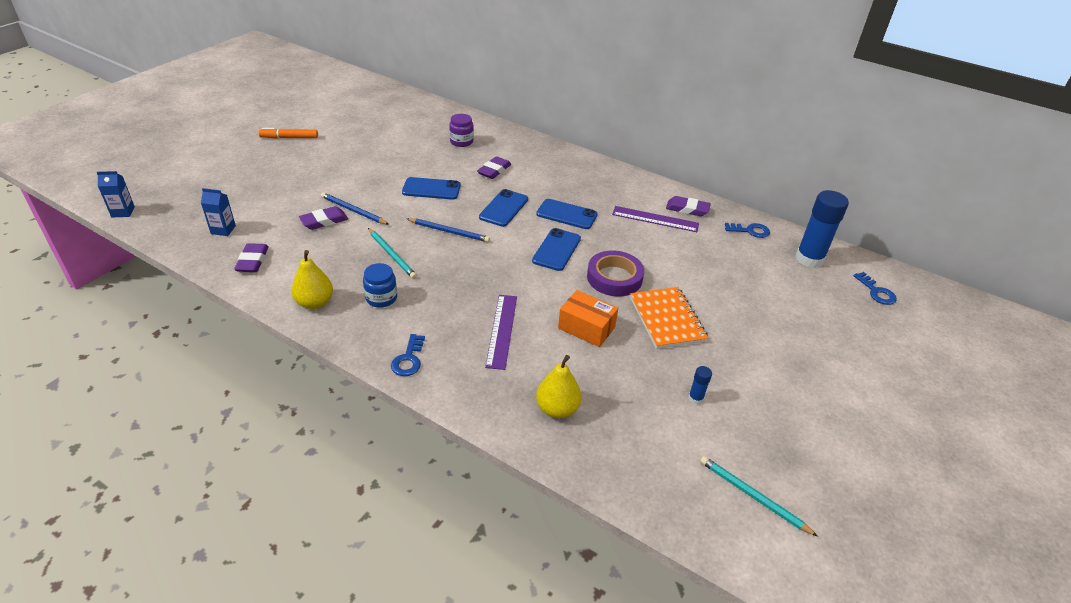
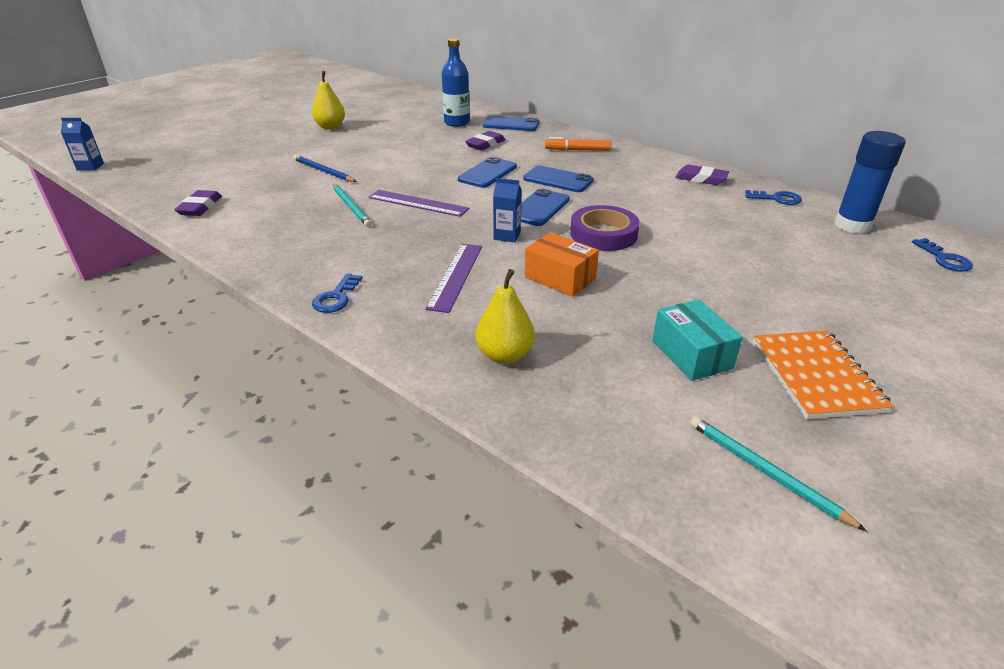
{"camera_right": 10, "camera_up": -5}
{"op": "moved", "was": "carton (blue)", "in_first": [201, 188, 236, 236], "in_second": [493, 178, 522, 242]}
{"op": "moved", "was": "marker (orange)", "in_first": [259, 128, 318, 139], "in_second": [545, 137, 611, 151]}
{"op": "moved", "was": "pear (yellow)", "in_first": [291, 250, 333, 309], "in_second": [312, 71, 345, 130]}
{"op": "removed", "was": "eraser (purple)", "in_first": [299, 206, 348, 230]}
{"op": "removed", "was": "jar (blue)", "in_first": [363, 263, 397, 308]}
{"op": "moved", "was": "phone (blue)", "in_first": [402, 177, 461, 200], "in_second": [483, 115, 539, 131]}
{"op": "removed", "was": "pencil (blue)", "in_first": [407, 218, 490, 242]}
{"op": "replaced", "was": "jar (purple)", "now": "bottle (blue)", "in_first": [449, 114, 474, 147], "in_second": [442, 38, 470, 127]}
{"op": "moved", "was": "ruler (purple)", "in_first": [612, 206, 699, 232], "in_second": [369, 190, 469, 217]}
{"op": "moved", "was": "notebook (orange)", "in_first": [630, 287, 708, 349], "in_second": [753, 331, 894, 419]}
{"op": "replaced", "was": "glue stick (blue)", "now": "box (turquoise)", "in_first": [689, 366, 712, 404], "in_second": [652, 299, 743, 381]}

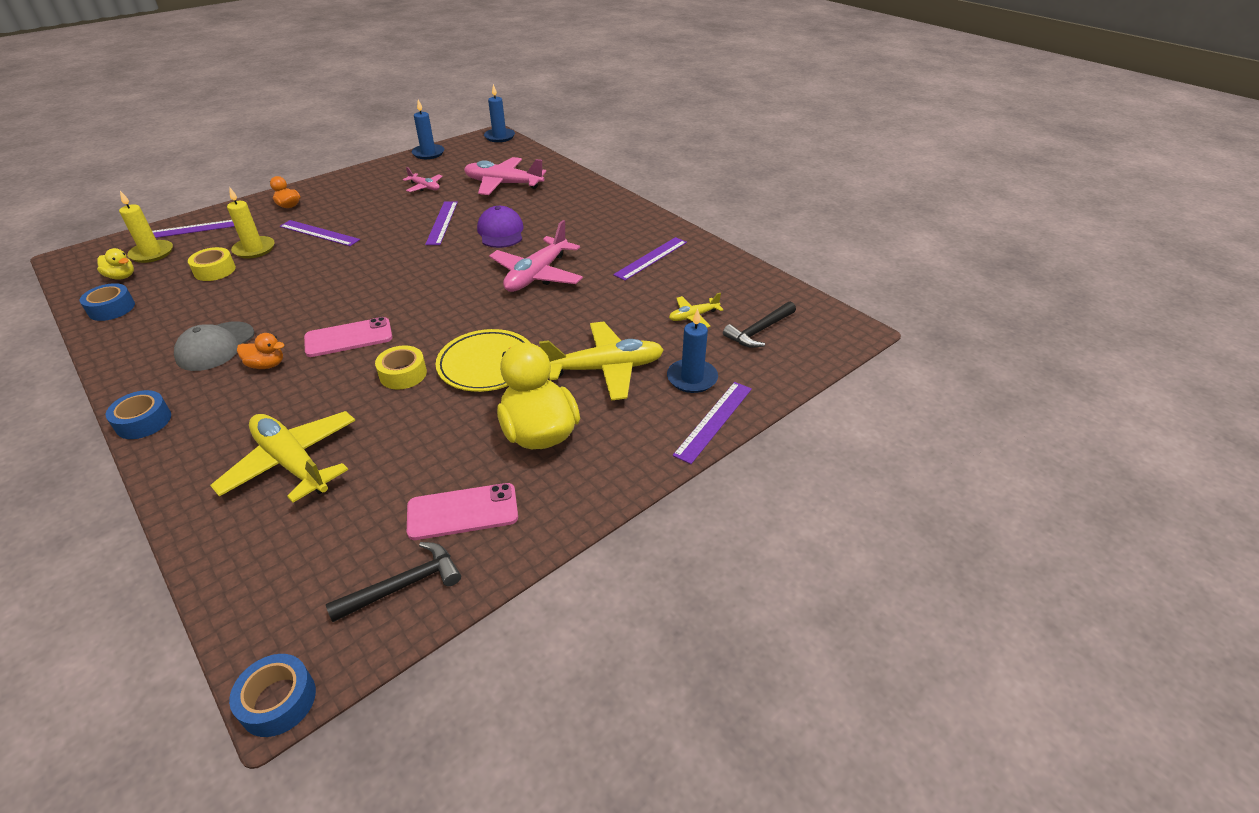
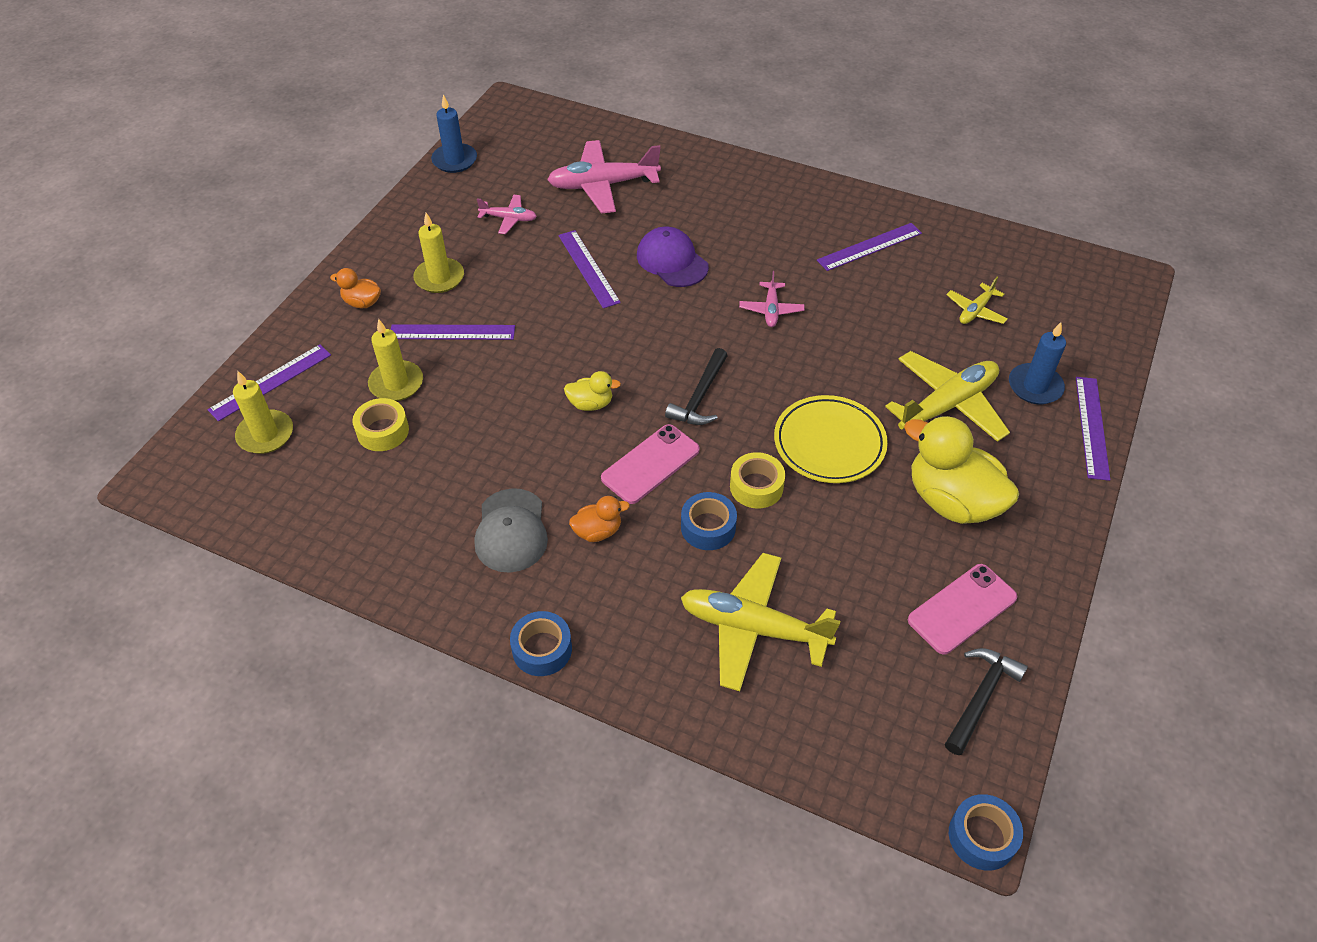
{"camera_right": -25, "camera_up": 10}
{"op": "moved", "was": "tape (blue)", "in_first": [80, 283, 135, 321], "in_second": [681, 492, 737, 550]}
{"op": "moved", "was": "duck (yellow)", "in_first": [97, 248, 134, 280], "in_second": [564, 371, 621, 411]}
{"op": "removed", "was": "candle (blue)", "in_first": [484, 84, 515, 142]}
{"op": "resized", "was": "plane (pink)", "in_first": [489, 220, 583, 292], "in_second": [739, 271, 804, 327], "ratio": 0.51}
{"op": "turned", "was": "ruler (purple)", "in_first": [613, 237, 687, 281], "in_second": [817, 223, 922, 271], "clockwise": 45}
{"op": "moved", "was": "hammer (black)", "in_first": [723, 301, 796, 348], "in_second": [665, 348, 728, 425]}
{"op": "added", "now": "candle (yellow)", "in_second": [413, 213, 464, 293]}

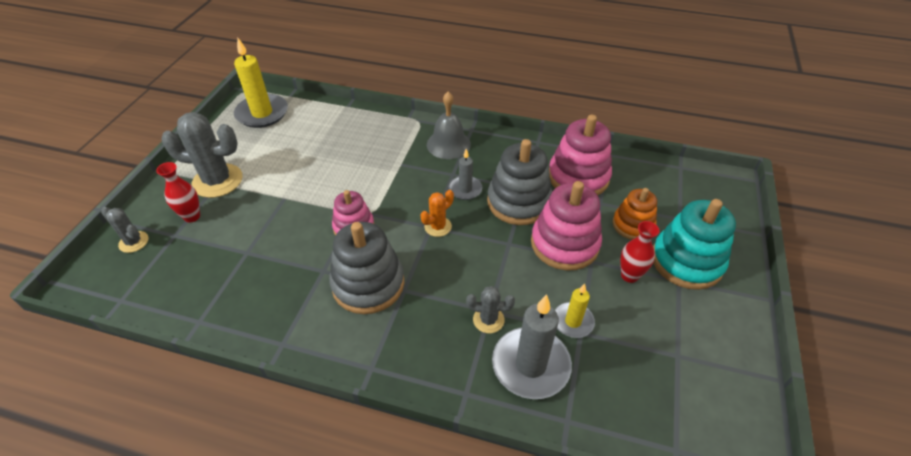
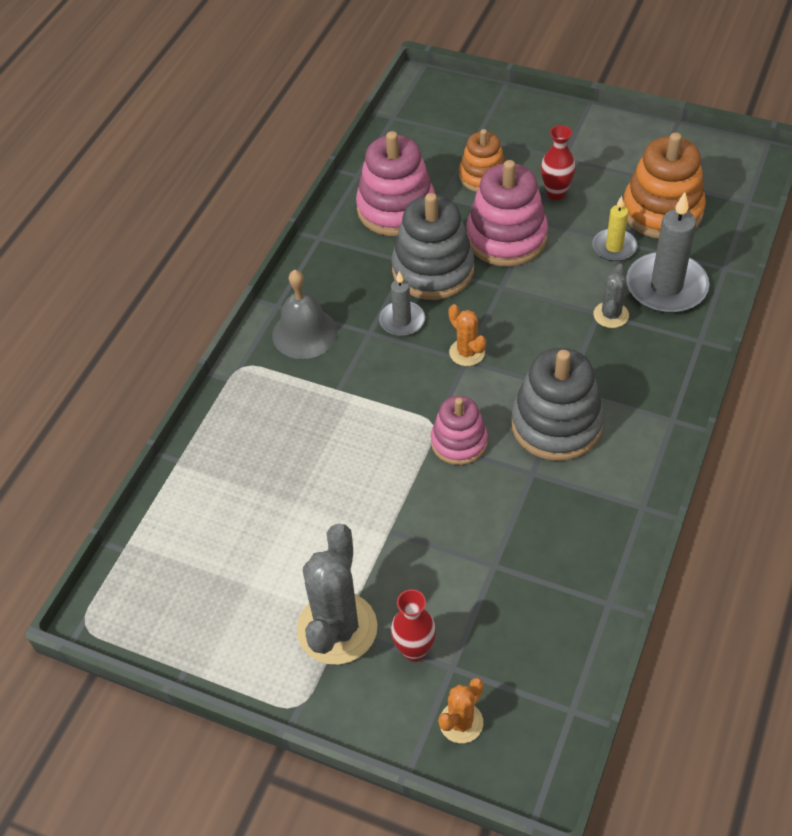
{"camera_right": -80, "camera_up": 5}
{"op": "recoloured", "was": "cactus (grey)", "now": "cactus (orange)", "in_first": [101, 207, 148, 253], "in_second": [438, 678, 484, 743]}
{"op": "removed", "was": "candle (yellow)", "in_first": [234, 38, 288, 128]}
{"op": "removed", "was": "stacking toy (turquoise)", "in_first": [653, 199, 736, 290]}
{"op": "added", "now": "stacking toy (orange)", "in_second": [623, 133, 706, 239]}

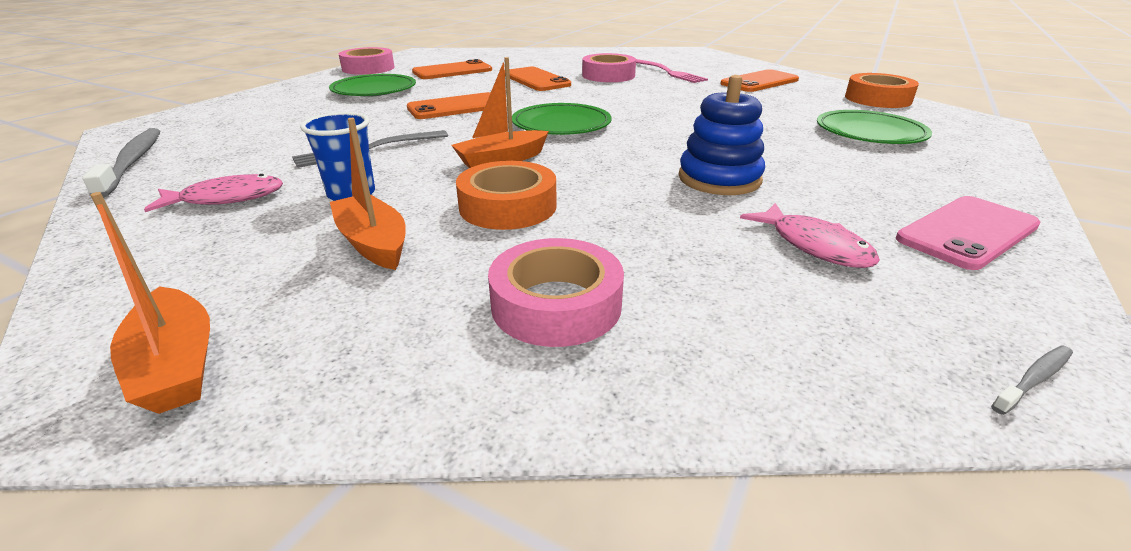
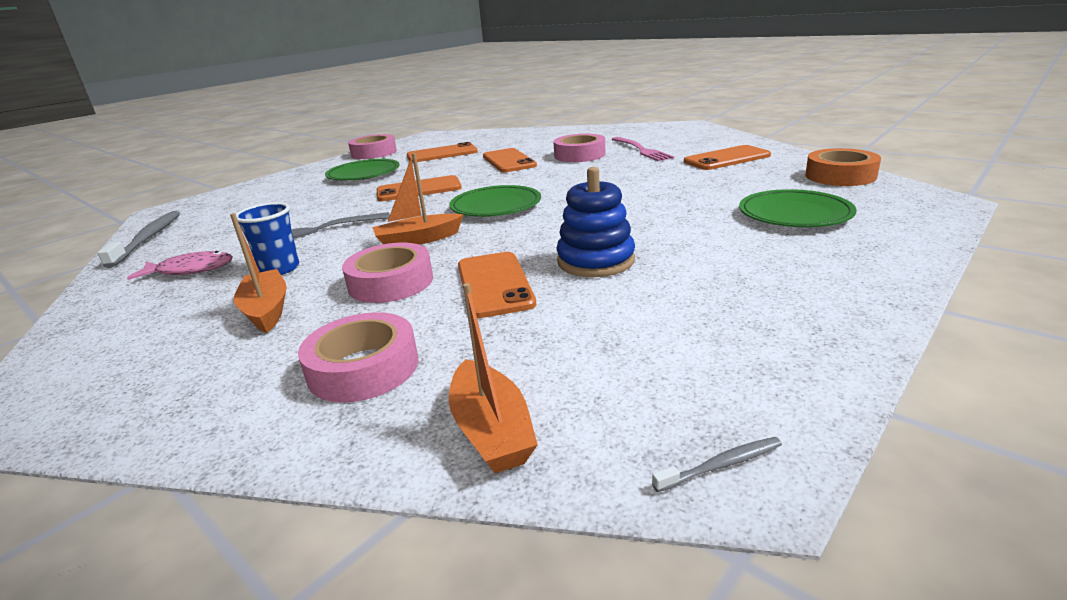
{"camera_right": 15, "camera_up": -5}
{"op": "moved", "was": "boat (orange)", "in_first": [90, 192, 210, 414], "in_second": [449, 283, 538, 473]}
{"op": "recoloured", "was": "tape (orange)", "now": "tape (pink)", "in_first": [456, 161, 557, 230], "in_second": [342, 243, 433, 303]}
{"op": "removed", "was": "fish (pink)", "in_first": [740, 203, 880, 268]}
{"op": "removed", "was": "phone (pink)", "in_first": [896, 196, 1040, 270]}
{"op": "added", "now": "phone (orange)", "in_second": [458, 252, 536, 318]}

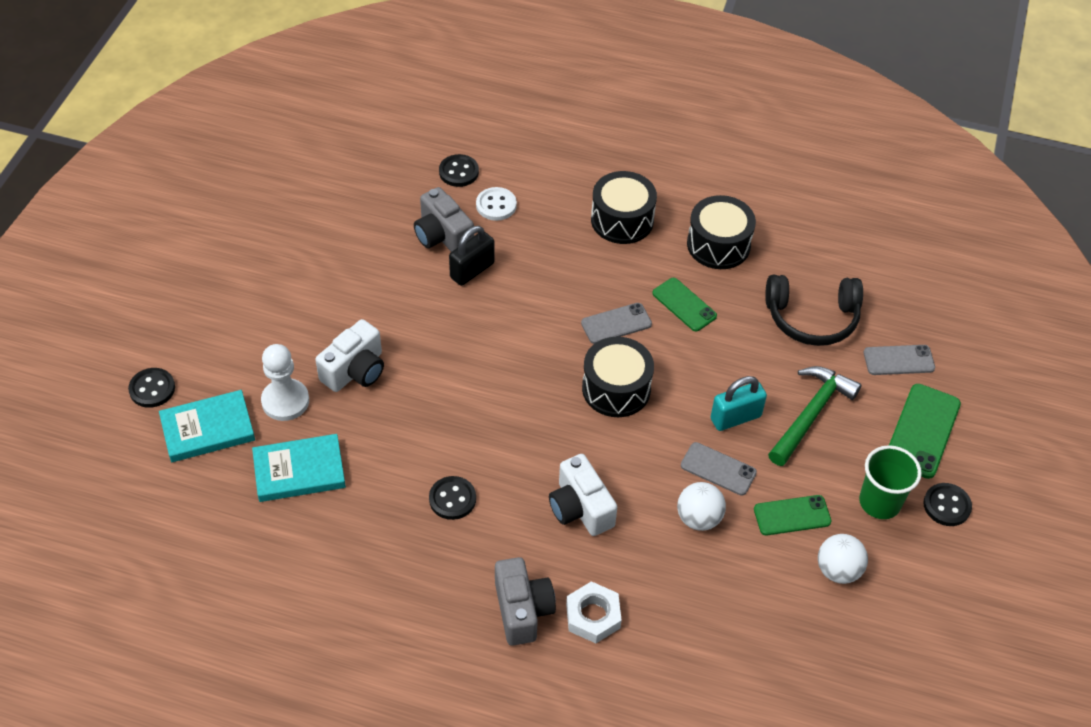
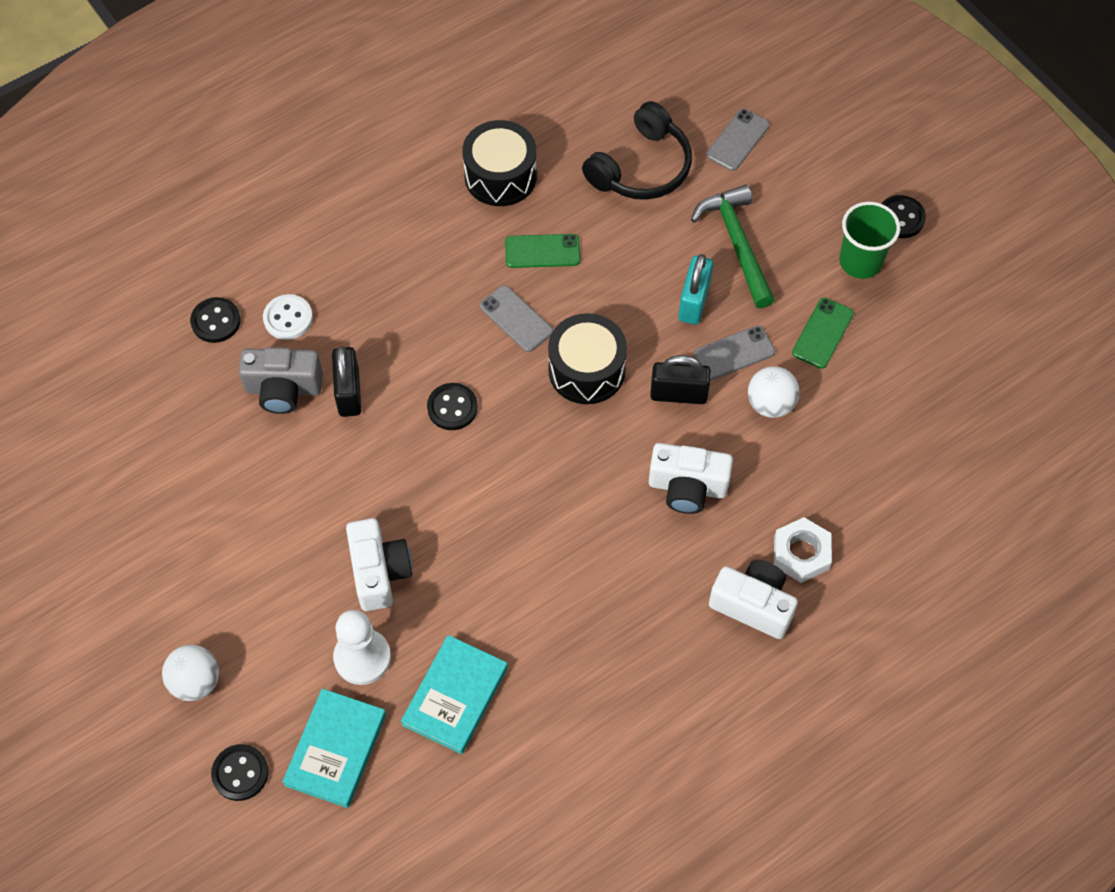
{"camera_right": -50, "camera_up": 10}
{"op": "moved", "was": "button (black)", "in_first": [429, 476, 476, 520], "in_second": [427, 383, 478, 430]}
{"op": "recoloured", "was": "camera (grey)", "now": "camera (white)", "in_first": [495, 557, 556, 646], "in_second": [709, 560, 798, 639]}
{"op": "turned", "was": "phone (grey)", "in_first": [581, 303, 652, 344], "in_second": [480, 285, 553, 352], "clockwise": -60}
{"op": "removed", "was": "drum (black)", "in_first": [591, 171, 657, 244]}
{"op": "moved", "was": "ball (white)", "in_first": [818, 534, 868, 584], "in_second": [162, 645, 219, 701]}
{"op": "removed", "was": "phone (green)", "in_first": [889, 384, 961, 479]}
{"op": "added", "now": "padlock (black)", "in_second": [650, 355, 711, 404]}

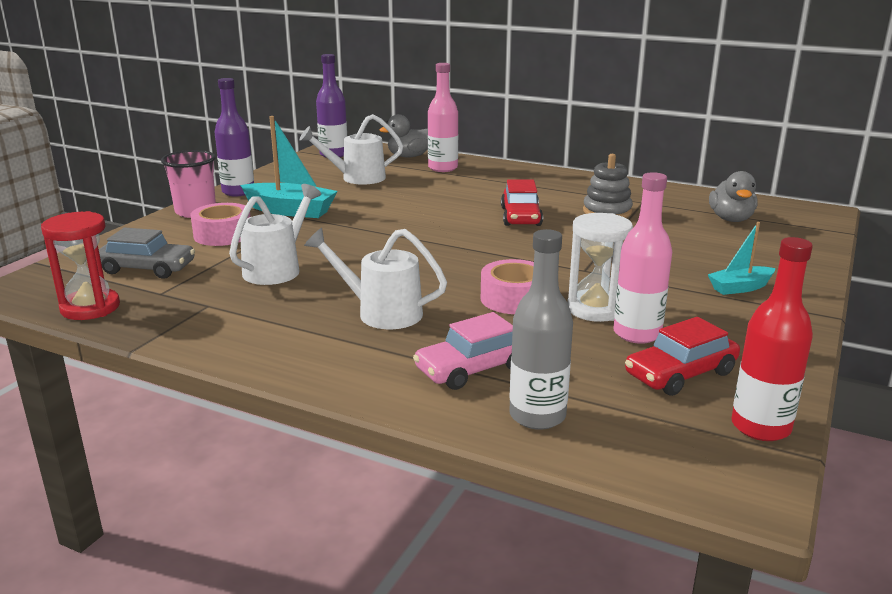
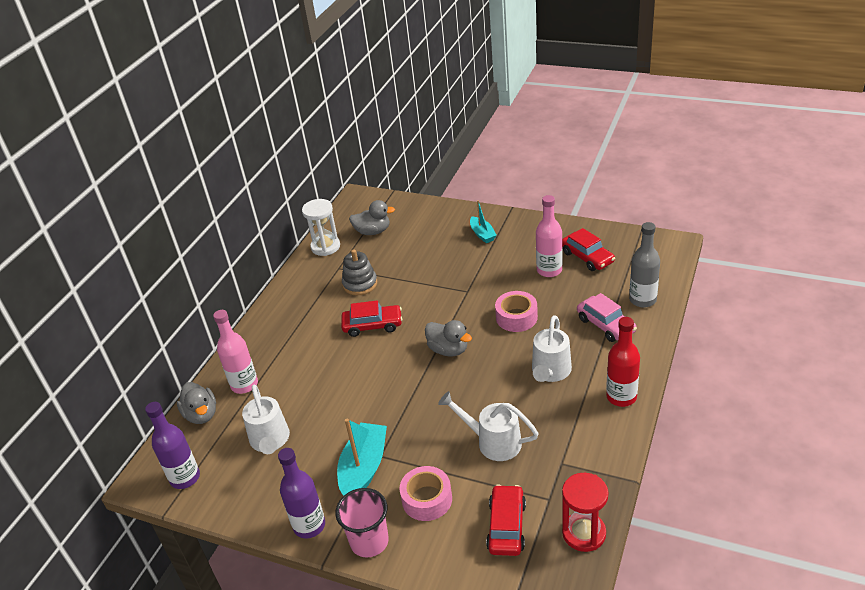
{"camera_right": -90, "camera_up": 15}
{"op": "recoloured", "was": "car (grey)", "now": "car (red)", "in_first": [99, 228, 195, 279], "in_second": [486, 484, 526, 556]}
{"op": "moved", "was": "hourglass (white)", "in_first": [567, 213, 633, 322], "in_second": [302, 199, 340, 256]}
{"op": "moved", "was": "bottle (red)", "in_first": [731, 237, 813, 441], "in_second": [606, 317, 640, 407]}
{"op": "added", "now": "duck (grey)", "in_second": [425, 320, 472, 357]}

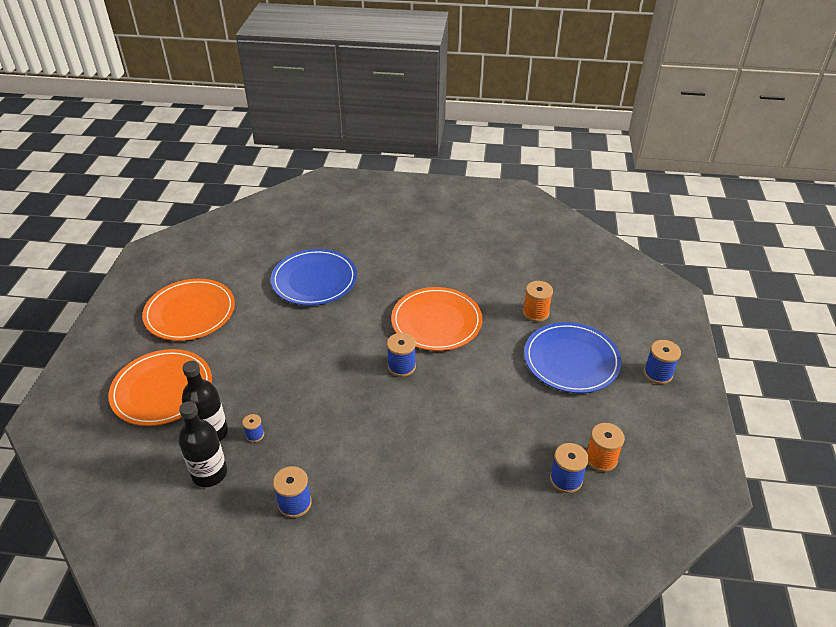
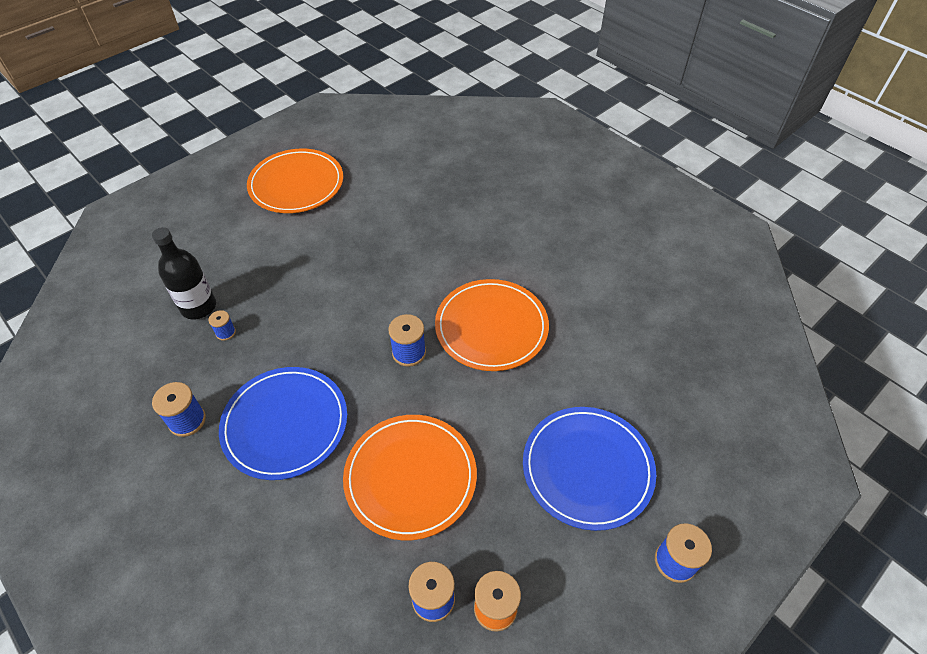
{"camera_right": 40, "camera_up": 10}
{"op": "moved", "was": "plate (orange)", "in_first": [108, 349, 212, 426], "in_second": [343, 415, 477, 540]}
{"op": "removed", "was": "bottle (black)", "in_first": [179, 401, 227, 487]}
{"op": "moved", "was": "plate (blue)", "in_first": [271, 249, 357, 306], "in_second": [219, 367, 347, 480]}
{"op": "removed", "was": "spool (orange)", "in_first": [523, 281, 553, 322]}

